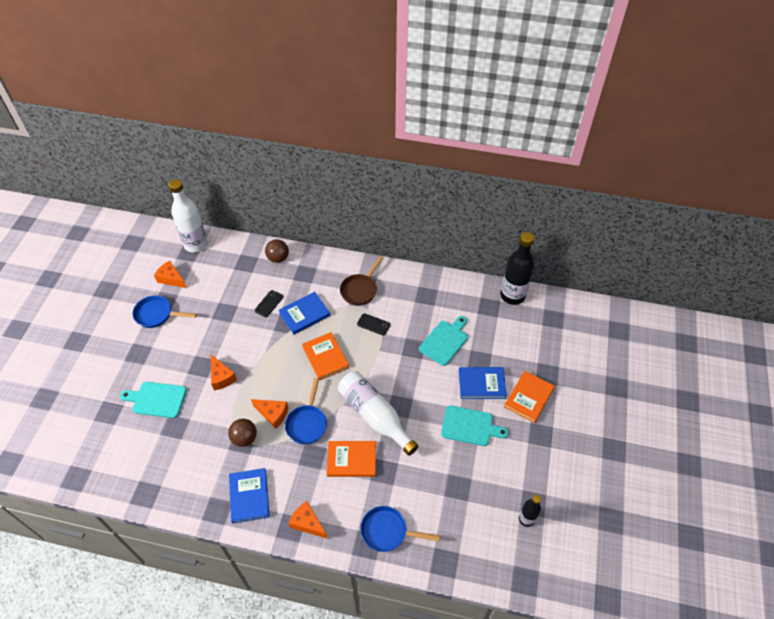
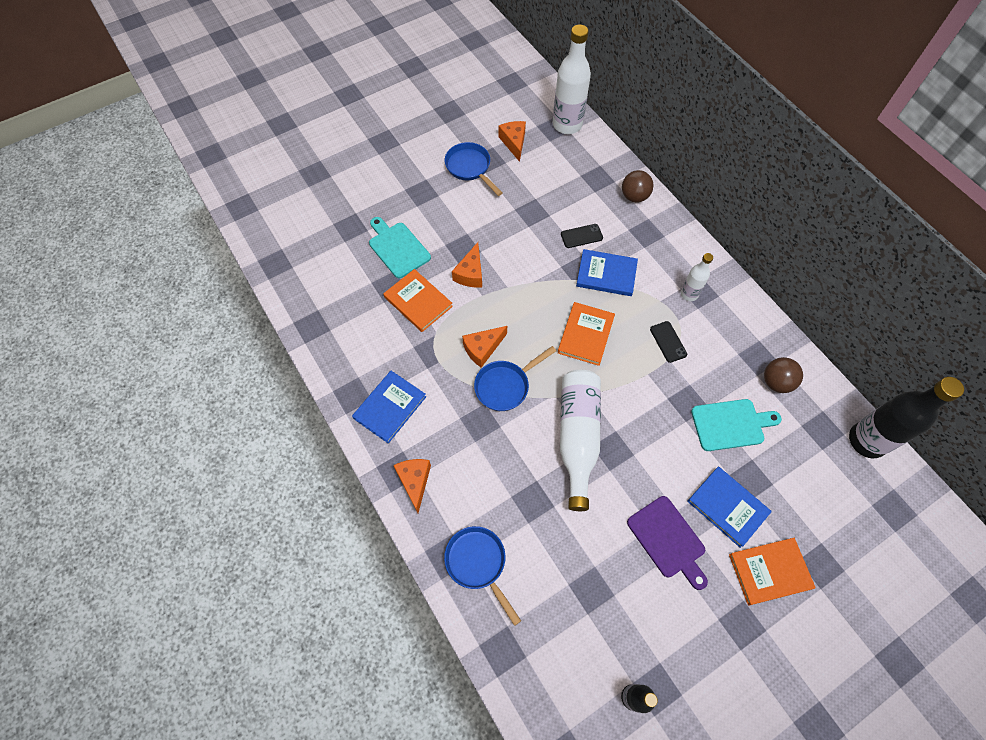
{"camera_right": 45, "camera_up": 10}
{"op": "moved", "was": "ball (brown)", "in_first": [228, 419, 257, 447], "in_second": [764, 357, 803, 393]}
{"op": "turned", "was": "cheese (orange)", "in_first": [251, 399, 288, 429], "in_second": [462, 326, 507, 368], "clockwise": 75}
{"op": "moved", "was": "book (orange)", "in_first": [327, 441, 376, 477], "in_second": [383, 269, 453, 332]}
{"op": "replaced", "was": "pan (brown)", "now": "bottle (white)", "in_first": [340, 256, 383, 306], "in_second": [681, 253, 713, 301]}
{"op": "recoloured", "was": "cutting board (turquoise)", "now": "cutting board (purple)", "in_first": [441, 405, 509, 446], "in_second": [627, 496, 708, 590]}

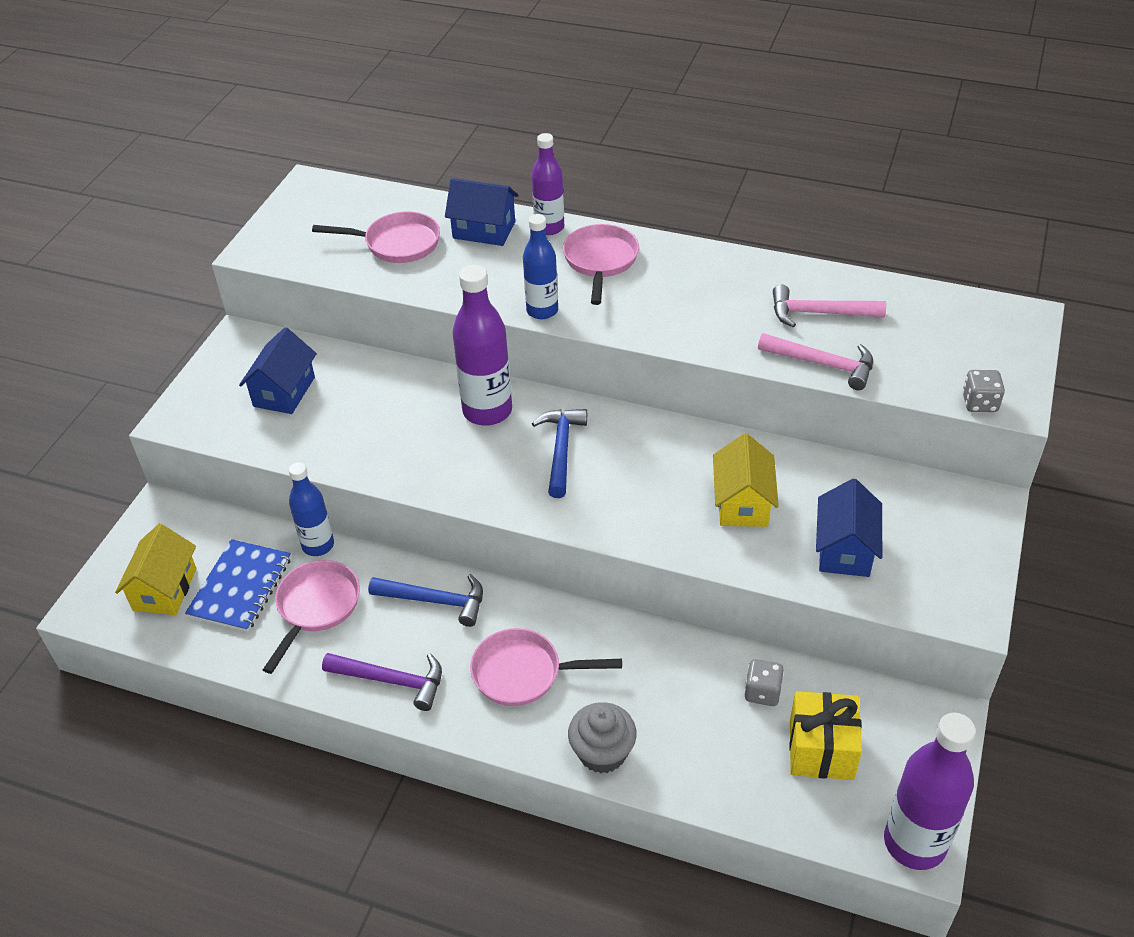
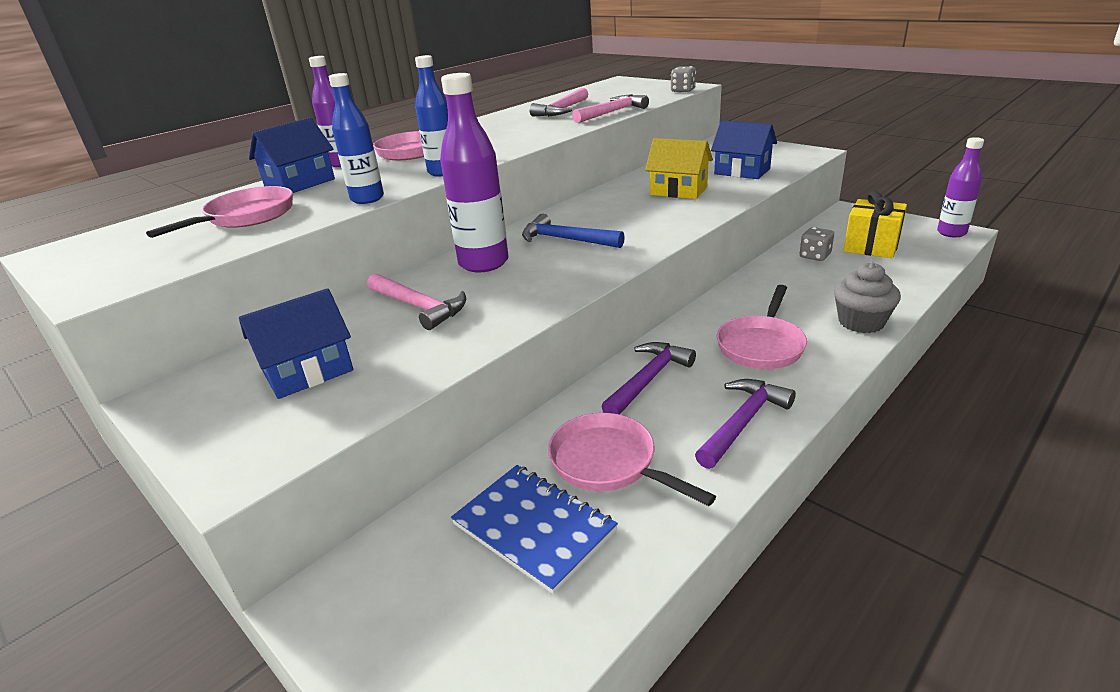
{"camera_right": -65, "camera_up": -15}
{"op": "removed", "was": "house (yellow)", "in_first": [115, 524, 197, 615]}
{"op": "turned", "was": "house (blue)", "in_first": [239, 327, 317, 414], "in_second": [239, 288, 353, 399], "clockwise": -75}
{"op": "moved", "was": "bottle (blue)", "in_first": [289, 462, 334, 556], "in_second": [329, 73, 384, 204]}
{"op": "recoloured", "was": "hammer (blue)", "now": "hammer (purple)", "in_first": [368, 574, 483, 627], "in_second": [601, 342, 696, 414]}
{"op": "resized", "was": "bottle (purple)", "in_first": [884, 713, 976, 870], "in_second": [937, 137, 984, 237], "ratio": 0.64}
{"op": "added", "now": "hammer (pink)", "in_second": [367, 274, 466, 330]}

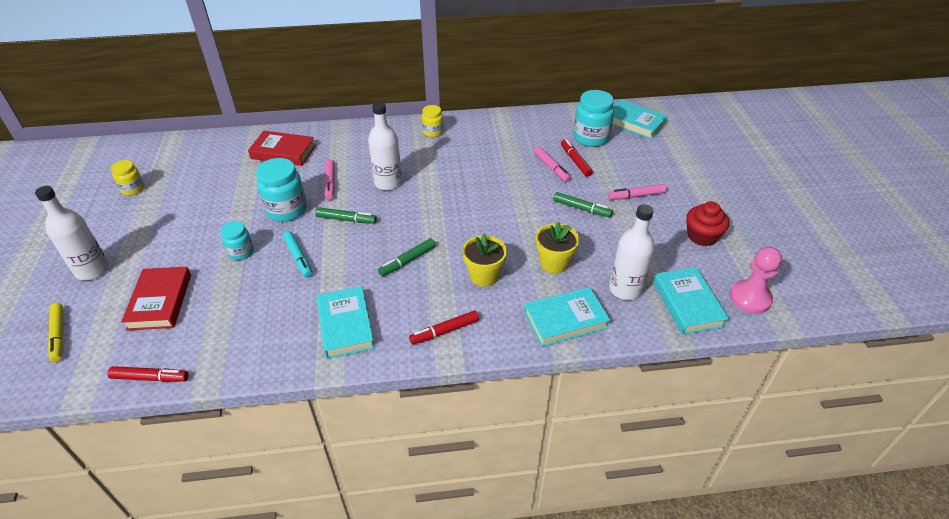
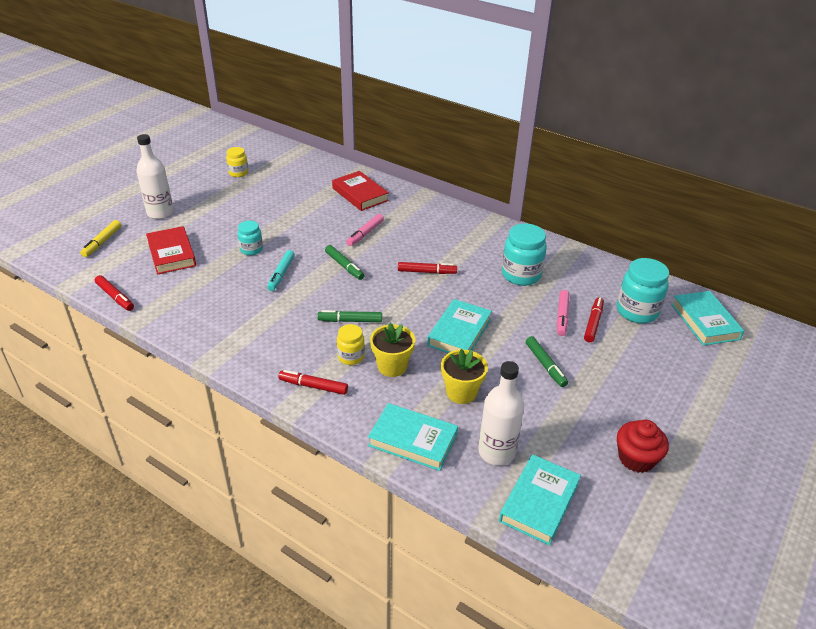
{"camera_right": 40, "camera_up": -5}
{"op": "turned", "was": "book (red)", "in_first": [121, 267, 191, 331], "in_second": [146, 226, 196, 275], "clockwise": -60}
{"op": "moved", "was": "jar (turquoise)", "in_first": [256, 158, 307, 222], "in_second": [502, 223, 547, 286]}
{"op": "moved", "was": "book (turquoise)", "in_first": [317, 286, 375, 359], "in_second": [427, 299, 492, 353]}
{"op": "removed", "was": "bottle (white)", "in_first": [368, 102, 402, 191]}
{"op": "moved", "was": "jar (yellow)", "in_first": [422, 105, 443, 137], "in_second": [337, 324, 365, 365]}
{"op": "removed", "was": "marker (pink)", "in_first": [609, 184, 667, 200]}
{"op": "removed", "was": "pawn (pink)", "in_first": [729, 247, 782, 314]}
{"op": "added", "now": "marker (red)", "in_second": [398, 262, 457, 274]}

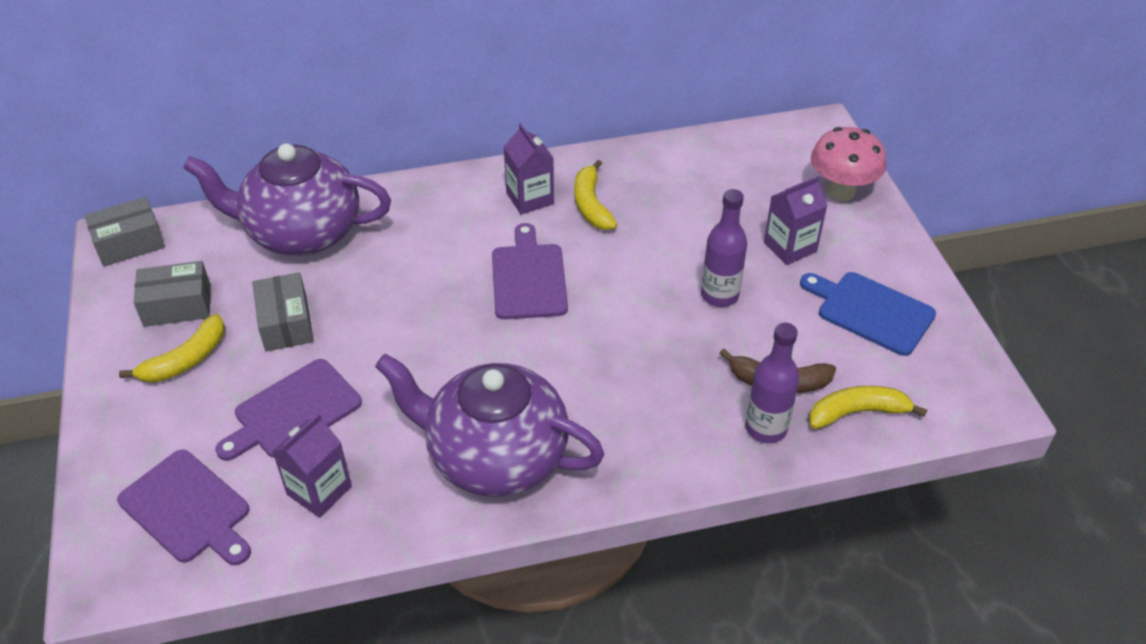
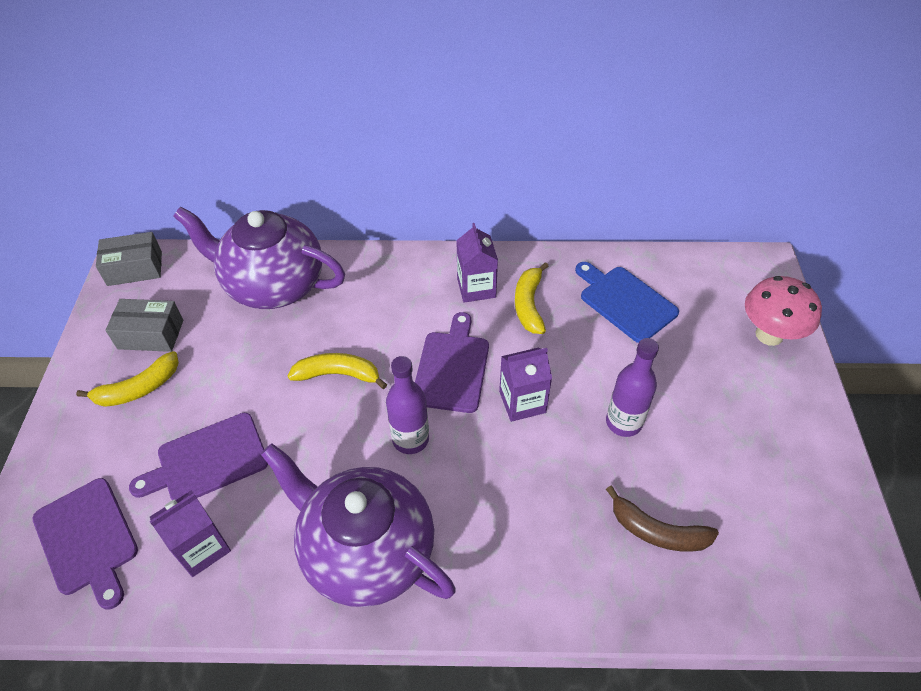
{"camera_right": 15, "camera_up": 5}
{"op": "removed", "was": "box (grey)", "in_first": [252, 272, 314, 352]}
{"op": "moved", "was": "bottle (purple)", "in_first": [745, 323, 799, 443], "in_second": [386, 356, 429, 454]}
{"op": "moved", "was": "carton (purple)", "in_first": [764, 176, 828, 265], "in_second": [499, 347, 552, 422]}
{"op": "moved", "was": "cutting board (blue)", "in_first": [800, 272, 936, 356], "in_second": [575, 262, 679, 343]}
{"op": "moved", "was": "banana (yellow)", "in_first": [809, 386, 927, 429], "in_second": [288, 353, 387, 389]}

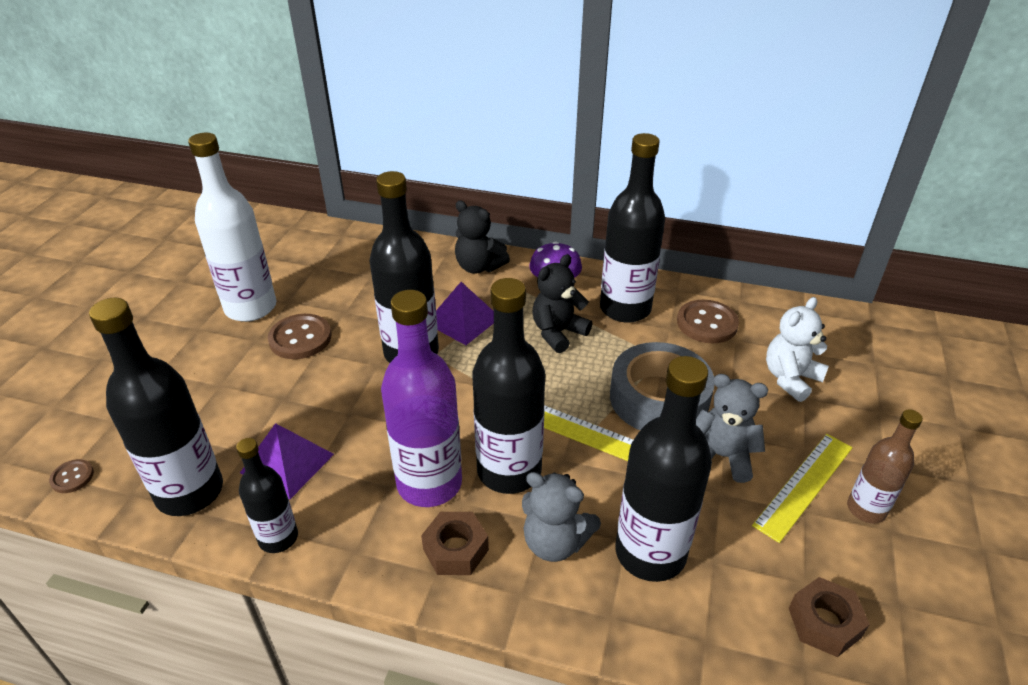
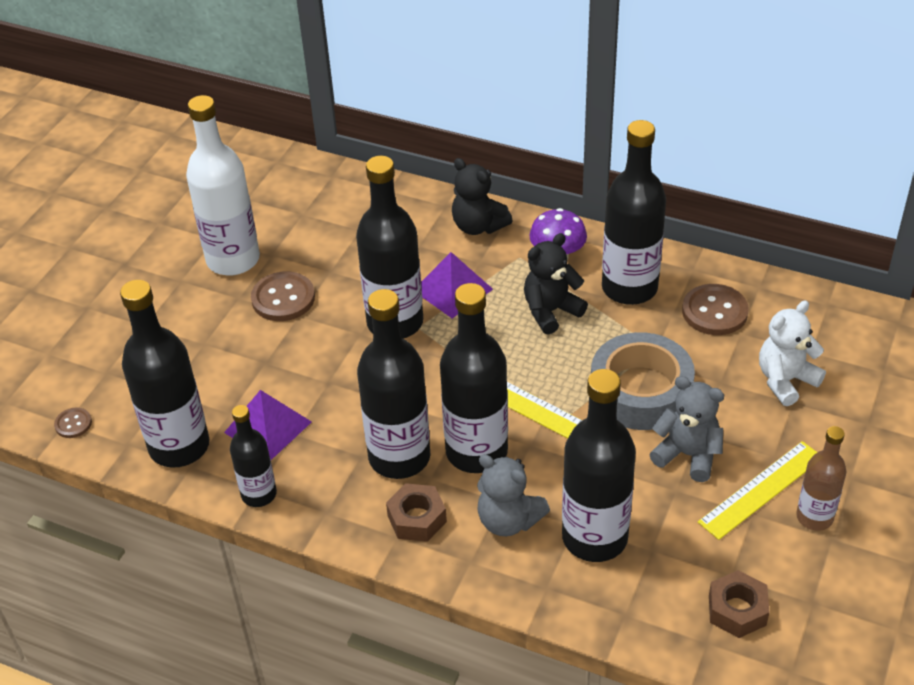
{"camera_right": 10, "camera_up": 5}
{"op": "recoloured", "was": "bottle (purple)", "now": "bottle (black)", "in_first": [381, 290, 462, 507], "in_second": [357, 289, 431, 479]}

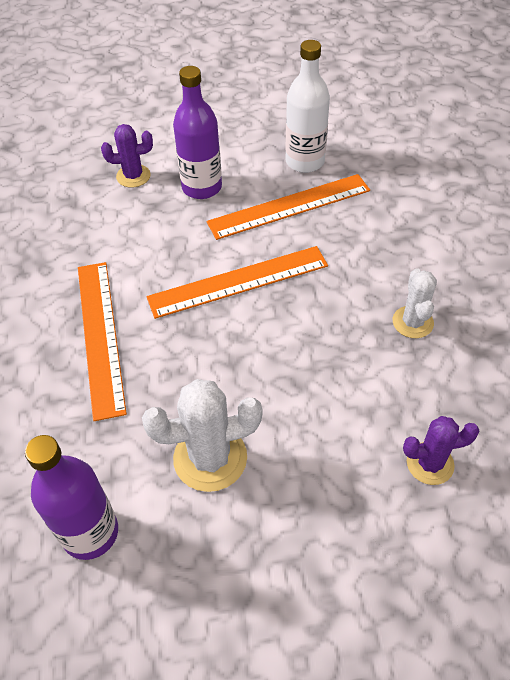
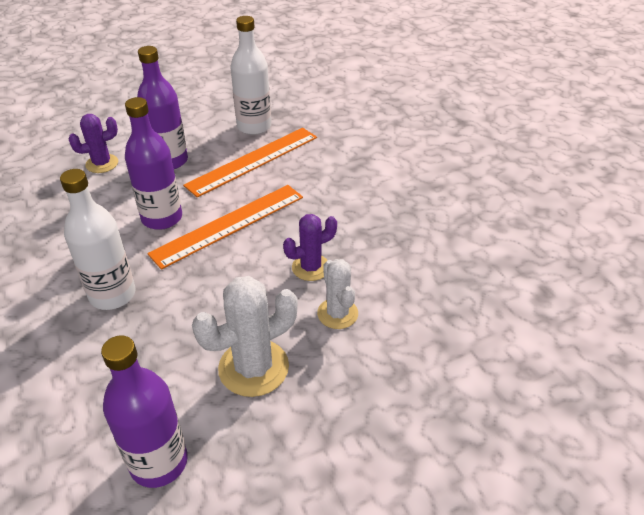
{"camera_right": -20, "camera_up": -10}
{"op": "replaced", "was": "ruler (orange)", "now": "bottle (white)", "in_first": [78, 262, 127, 421], "in_second": [60, 169, 136, 310]}
{"op": "moved", "was": "cactus (white)", "in_first": [393, 269, 437, 338], "in_second": [317, 259, 358, 329]}
{"op": "moved", "was": "cactus (purple)", "in_first": [403, 416, 479, 485], "in_second": [283, 214, 337, 281]}
{"op": "added", "now": "bottle (purple)", "in_second": [125, 97, 182, 230]}

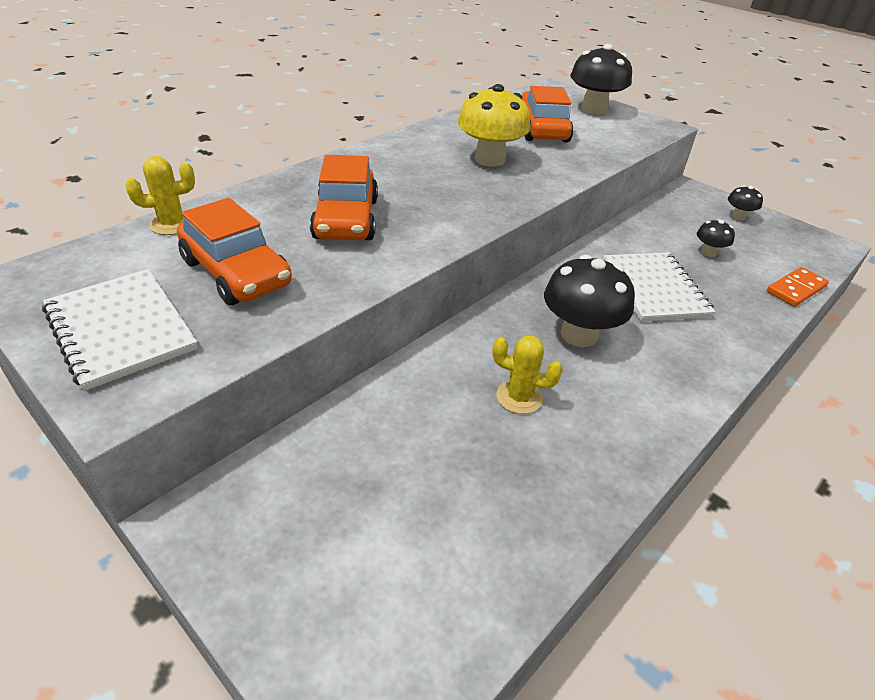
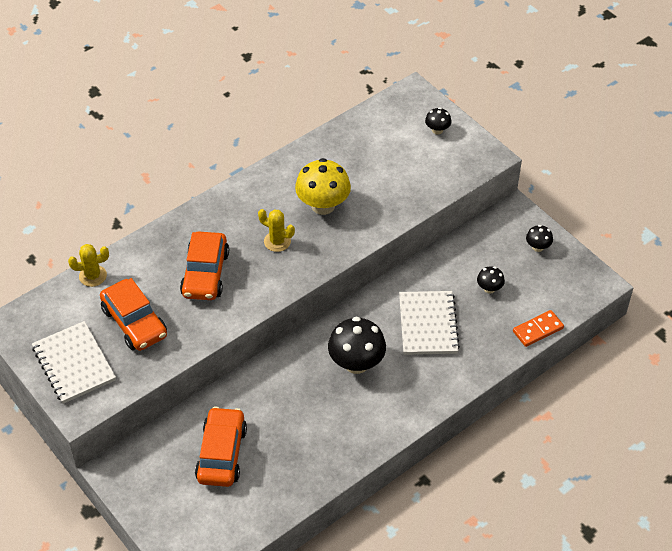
{"camera_right": 10, "camera_up": 10}
{"op": "moved", "was": "cactus (yellow)", "in_first": [492, 336, 563, 414], "in_second": [258, 209, 295, 252]}
{"op": "moved", "was": "car (orange)", "in_first": [522, 86, 573, 142], "in_second": [195, 407, 247, 487]}
{"op": "resized", "was": "mushroom (black)", "in_first": [570, 44, 632, 115], "in_second": [425, 107, 451, 135], "ratio": 0.5}

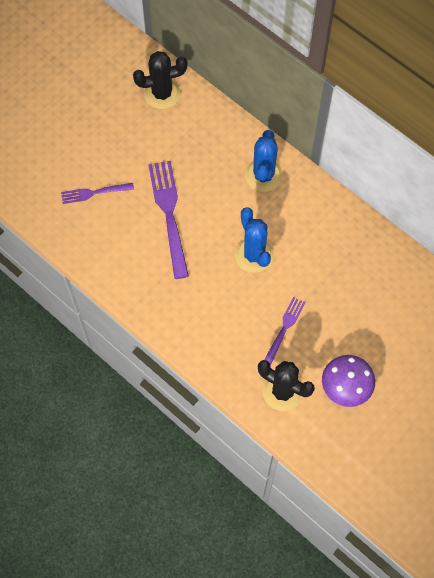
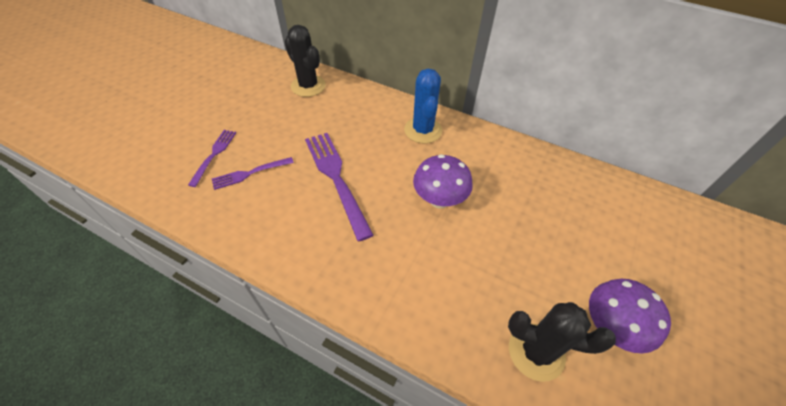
{"camera_right": -15, "camera_up": -15}
{"op": "turned", "was": "cactus (black)", "in_first": [133, 51, 188, 109], "in_second": [285, 25, 326, 97], "clockwise": 75}
{"op": "replaced", "was": "cactus (blue)", "now": "mushroom (purple)", "in_first": [235, 207, 274, 273], "in_second": [413, 154, 473, 208]}
{"op": "moved", "was": "fork (purple)", "in_first": [264, 297, 305, 366], "in_second": [188, 130, 236, 187]}

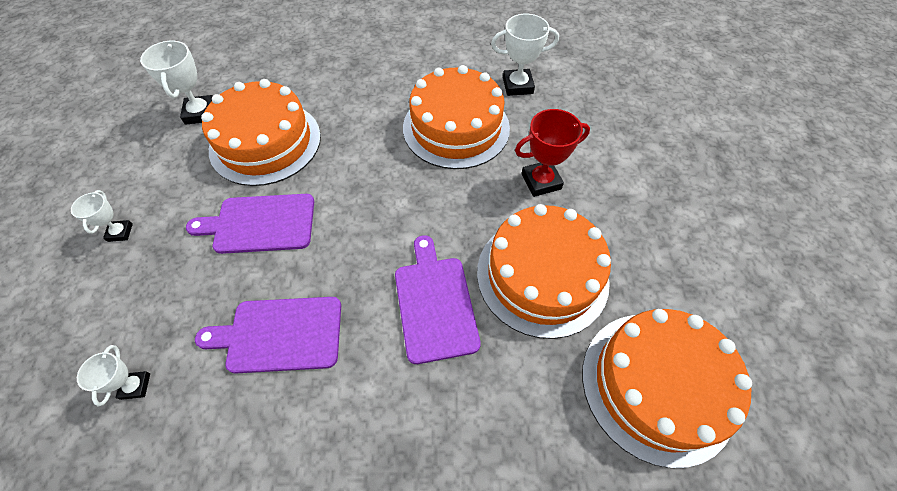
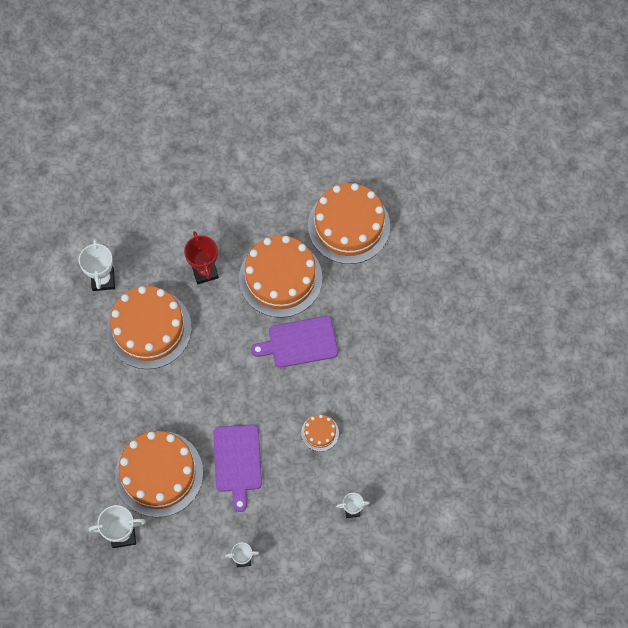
{"camera_right": -90, "camera_up": 10}
{"op": "replaced", "was": "cutting board (purple)", "now": "cake (orange)", "in_first": [195, 297, 341, 374], "in_second": [301, 415, 339, 451]}

